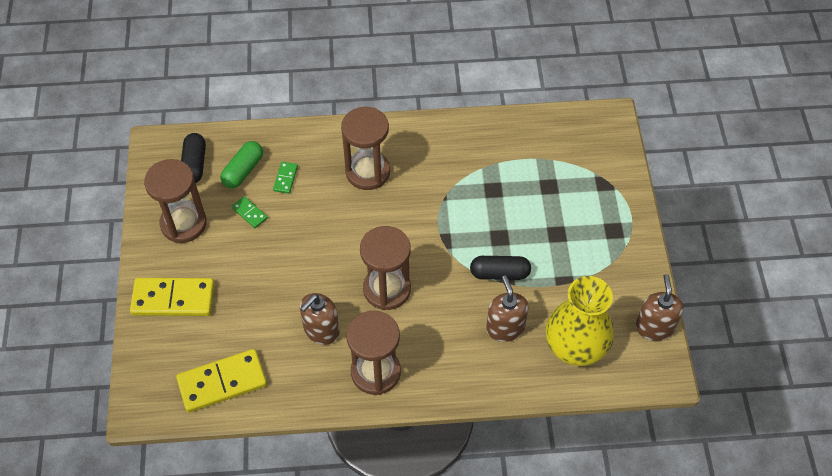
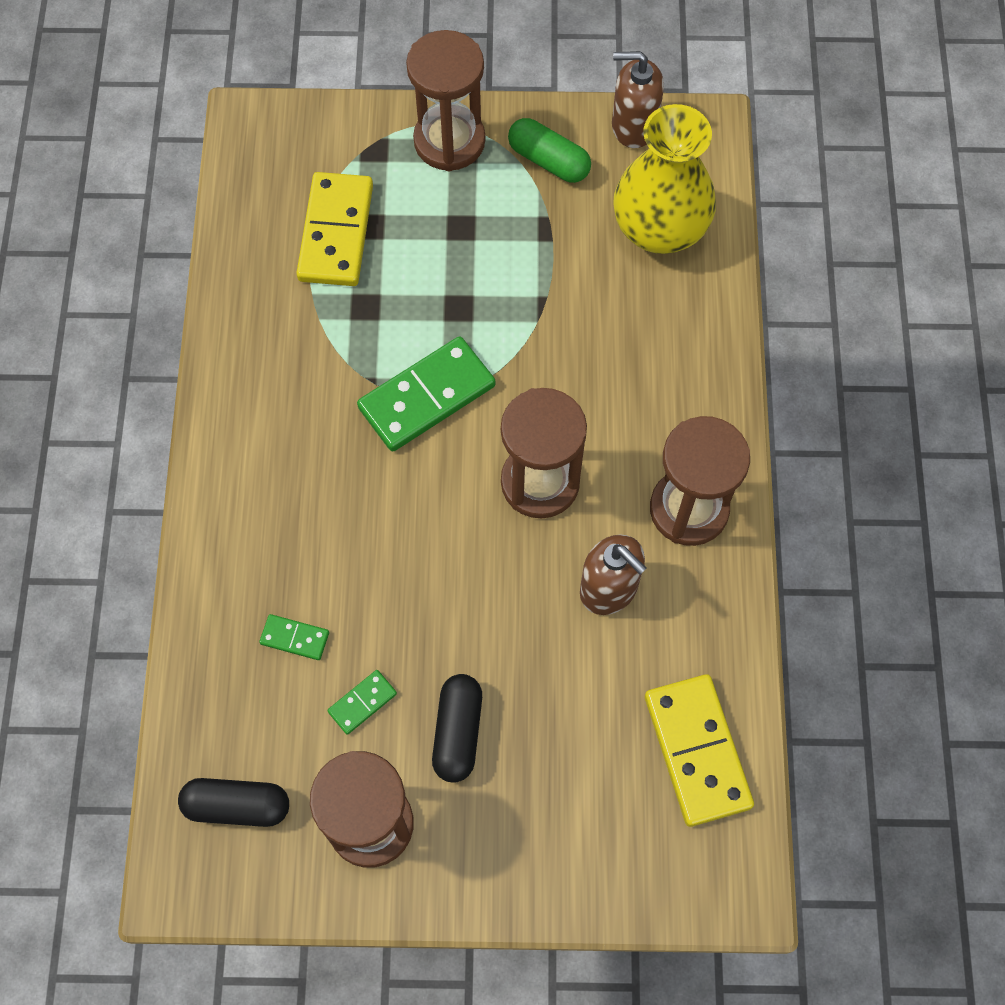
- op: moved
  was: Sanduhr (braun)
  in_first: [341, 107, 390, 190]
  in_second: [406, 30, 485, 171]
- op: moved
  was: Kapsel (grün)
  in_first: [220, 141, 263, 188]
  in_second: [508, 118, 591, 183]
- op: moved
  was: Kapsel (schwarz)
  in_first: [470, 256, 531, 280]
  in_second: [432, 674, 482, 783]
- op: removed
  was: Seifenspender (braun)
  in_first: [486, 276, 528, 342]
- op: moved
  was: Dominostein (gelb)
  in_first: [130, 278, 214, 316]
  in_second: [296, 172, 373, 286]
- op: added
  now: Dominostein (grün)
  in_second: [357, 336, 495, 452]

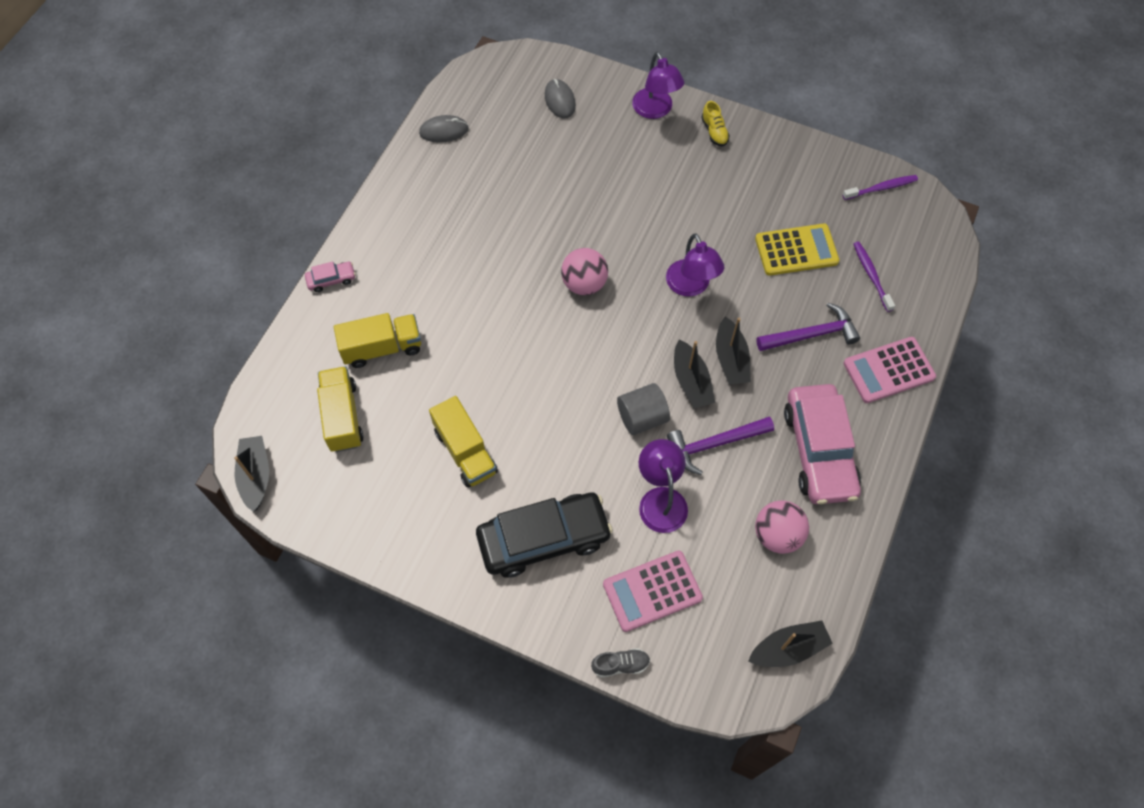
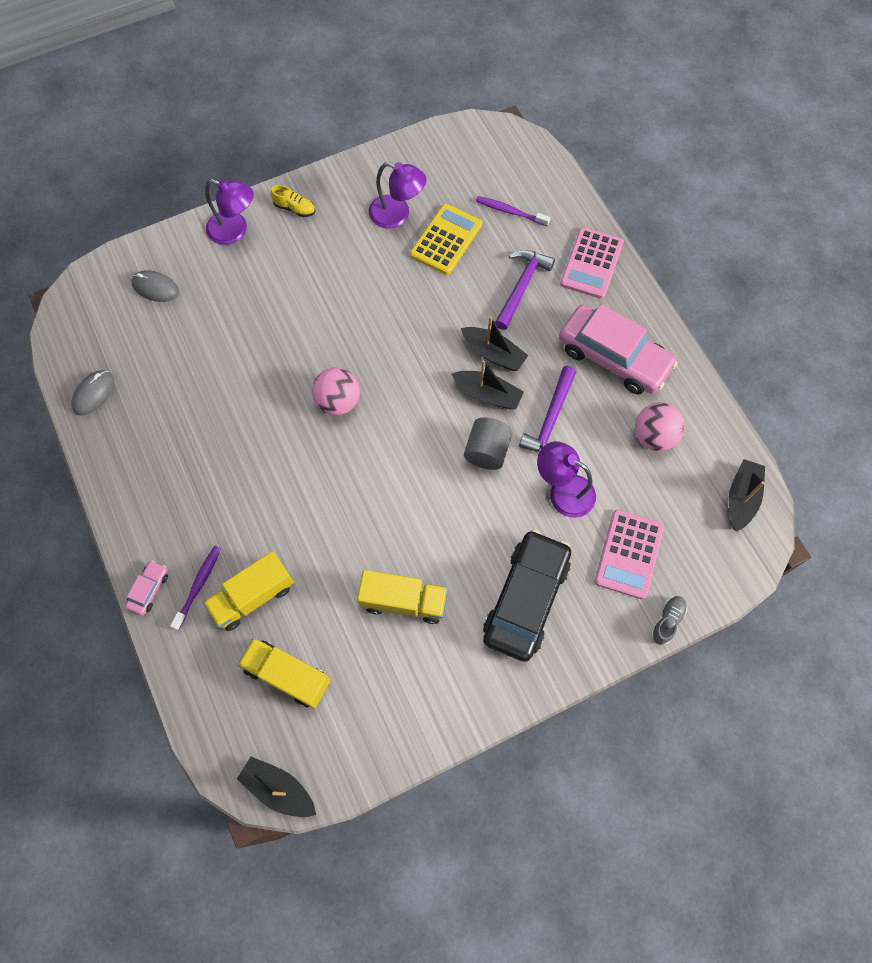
- op: moved
  was: Zahnbürste (lila)
  in_first: [843, 175, 918, 200]
  in_second: [170, 546, 221, 630]
- op: moved
  was: Lampe (lila)
  in_first: [666, 233, 724, 297]
  in_second: [369, 162, 427, 228]
- op: turned
  was: Lastwagen (gelb)
  in_first: [334, 313, 421, 368]
  in_second: [203, 551, 294, 631]
  clockwise: -150

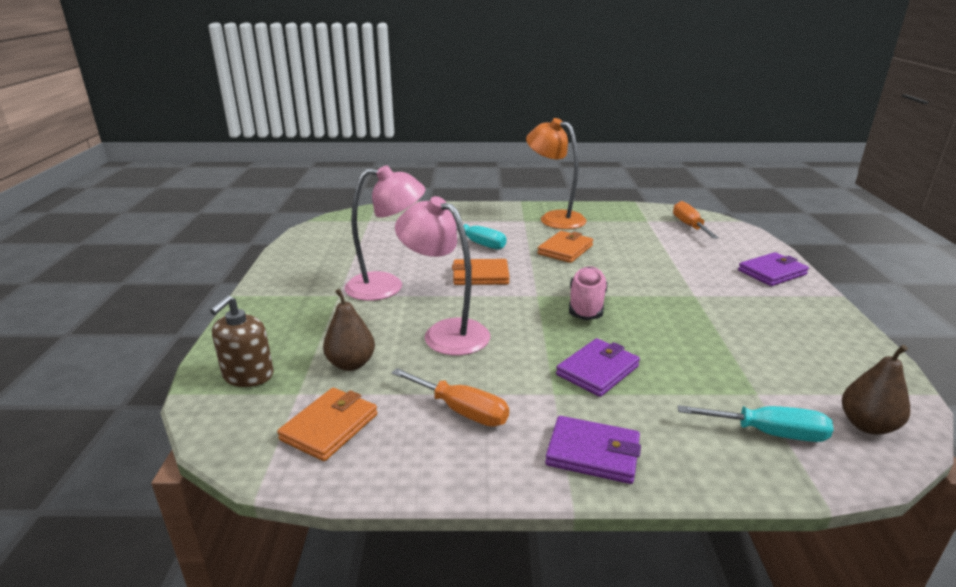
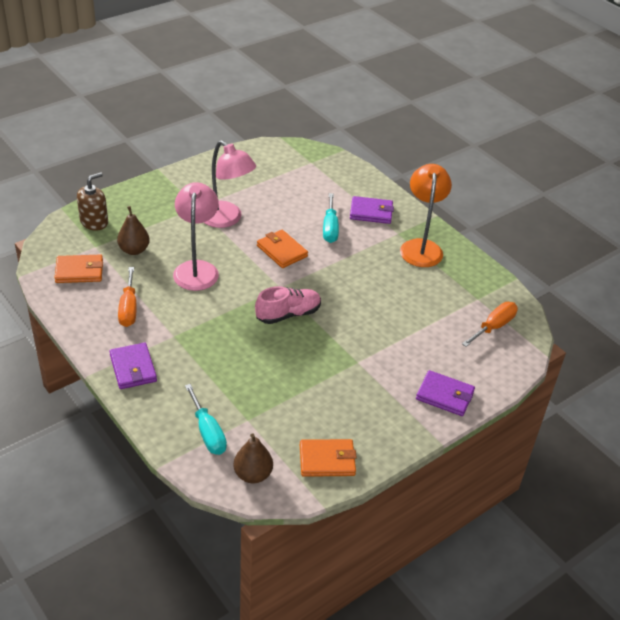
- op: moved
  was: Geldbörse (orange)
  in_first: [537, 231, 593, 263]
  in_second: [300, 439, 357, 477]
- op: turned
  was: Seifenspender (braun)
  in_first: [210, 295, 273, 387]
  in_second: [77, 172, 108, 231]
  clockwise: 150
- op: moved
  was: Geldbörse (lila)
  in_first: [556, 338, 640, 397]
  in_second: [350, 196, 394, 224]

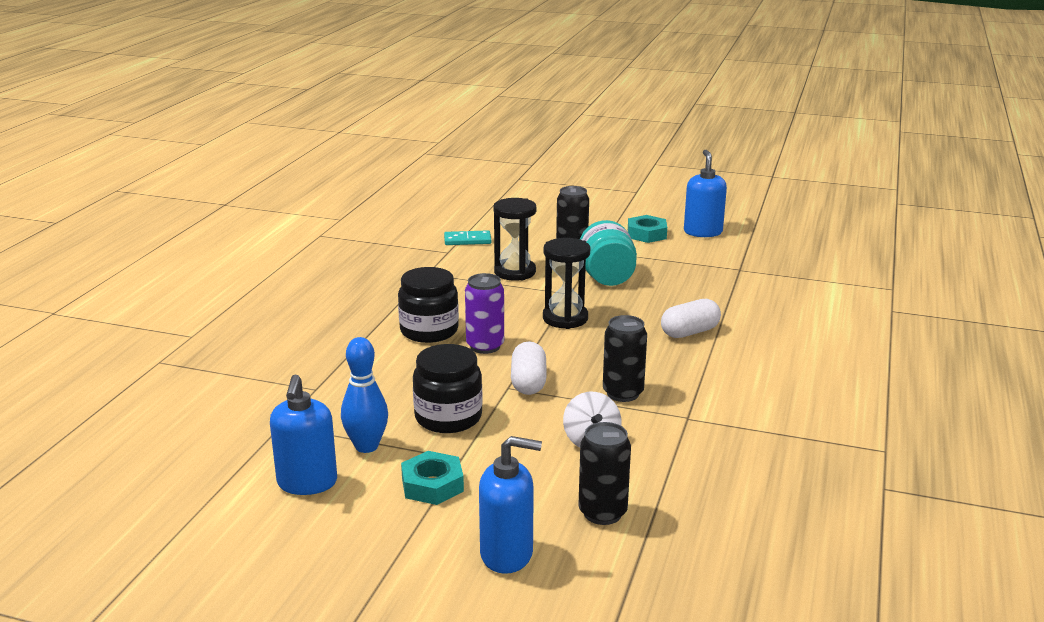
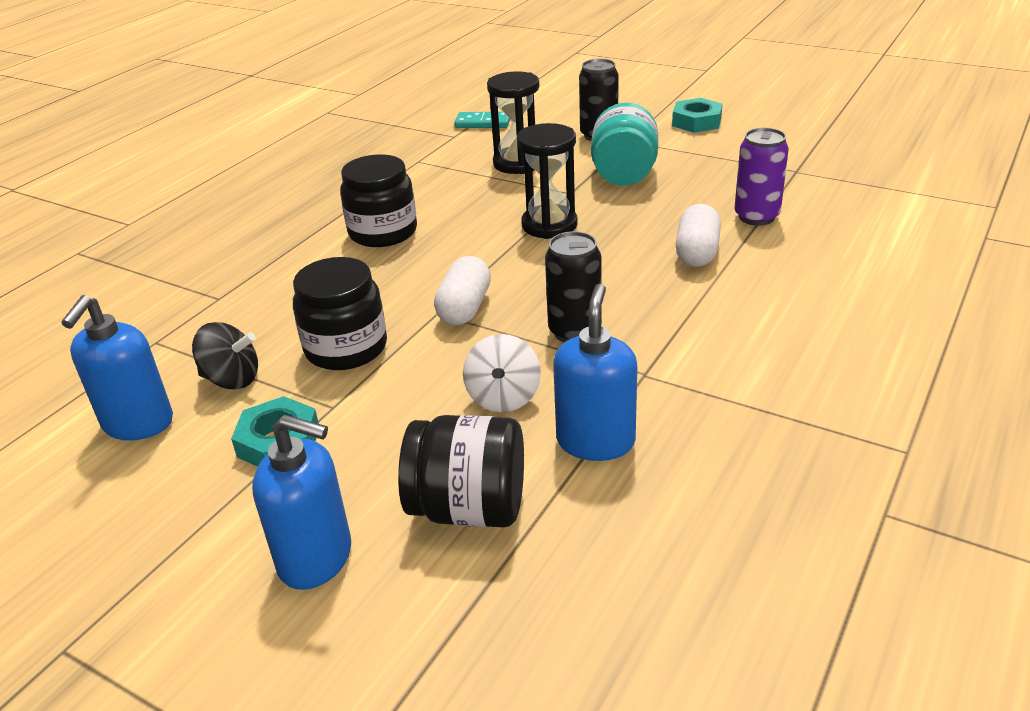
- op: moved
  was: Seifenspender (blau)
  in_first: [684, 150, 727, 237]
  in_second: [553, 284, 637, 461]
- op: moved
  was: Dose (lila)
  in_first: [465, 273, 504, 354]
  in_second: [734, 128, 789, 226]
- op: turned
  was: Kapsel (weiß)
  in_first: [661, 299, 721, 338]
  in_second: [675, 204, 721, 267]
  clockwise: -60
- op: replaced
  was: Bowlingkegel (blau)
  now: Kreisel (schwarz)
  in_first: [341, 337, 388, 453]
  in_second: [192, 322, 258, 389]
- op: replaced
  was: Dose (schwarz)
  now: Einmachglas (schwarz)
  in_first: [578, 422, 631, 525]
  in_second: [398, 415, 524, 528]

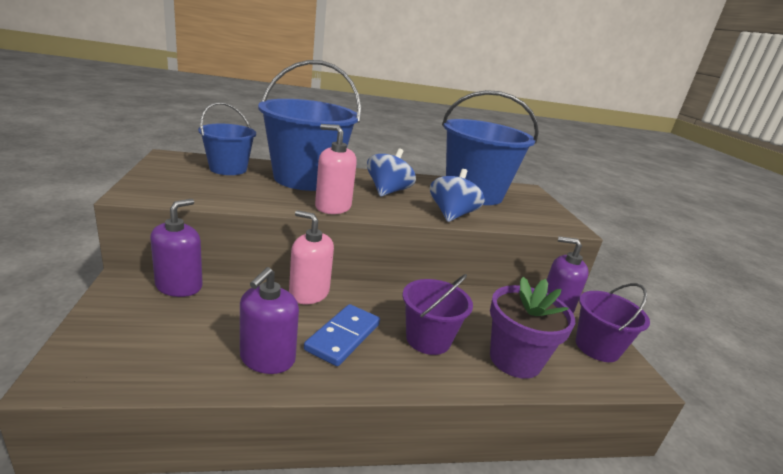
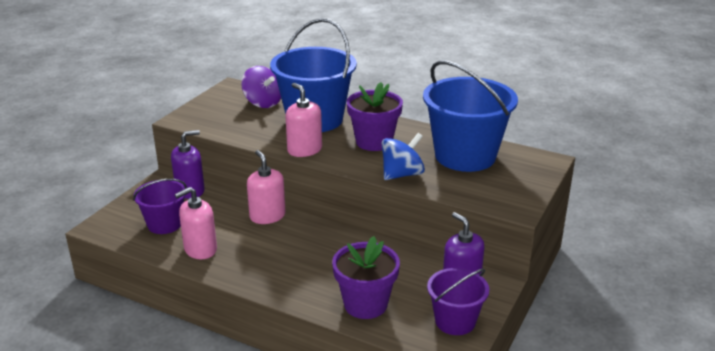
- op: replaced
  was: Eimer (blau)
  now: Kreisel (lila)
  in_first: [198, 102, 256, 175]
  in_second: [241, 66, 281, 108]
- op: replaced
  was: Kreisel (blau)
  now: Blumentopf (lila)
  in_first: [367, 148, 416, 197]
  in_second: [347, 82, 403, 151]
- op: recoloured
  was: Seifenspender (lila)
  now: Seifenspender (rosa)
  in_first: [240, 267, 299, 374]
  in_second: [175, 187, 217, 259]
- op: moved
  was: Eimer (lila)
  in_first: [403, 274, 473, 355]
  in_second: [133, 179, 187, 234]
- op: removed
  was: Dominostein (blau)
  in_first: [304, 304, 380, 366]

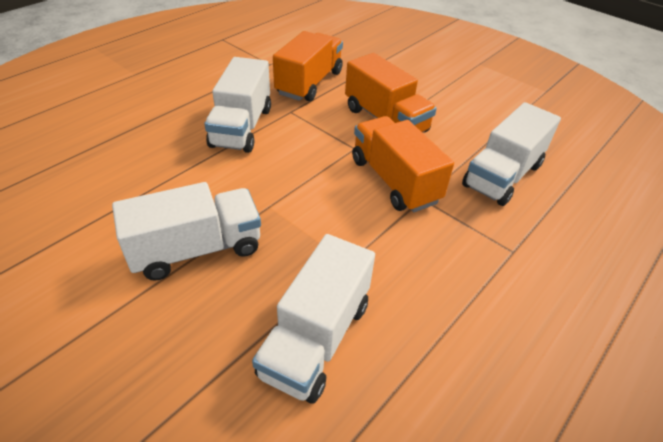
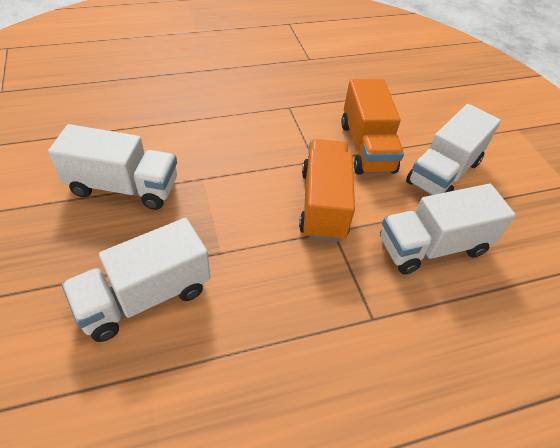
- op: removed
  was: Lastwagen (orange)
  in_first: [273, 31, 343, 102]
- op: moved
  was: Lastwagen (weiß)
  in_first: [205, 57, 271, 153]
  in_second: [406, 104, 501, 195]

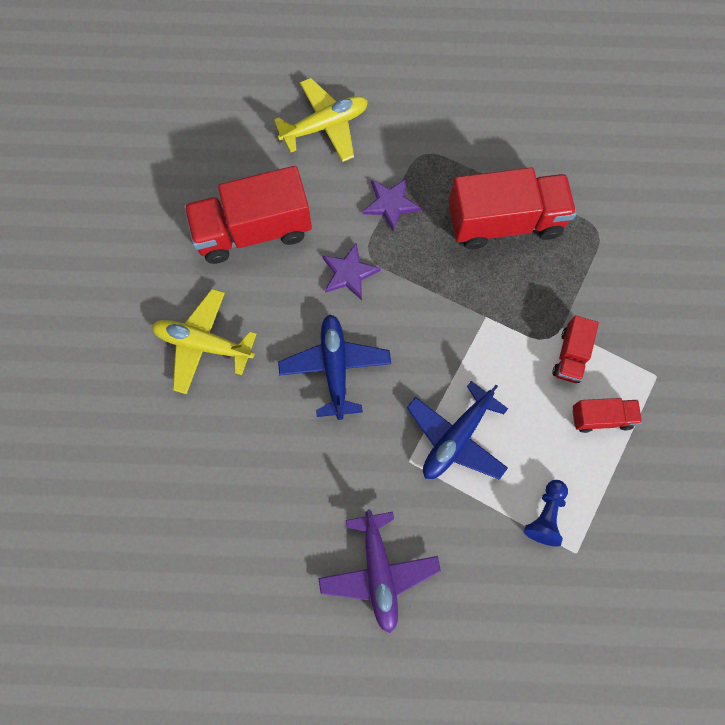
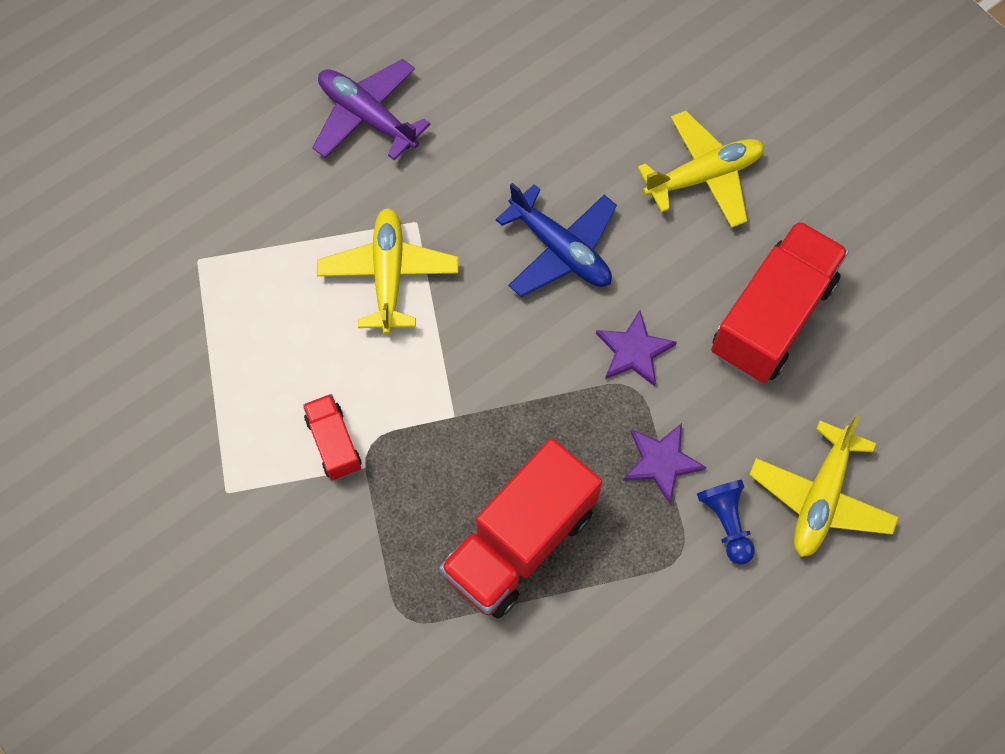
- op: recoloured
  was: Flugzeug (blau)
  now: Flugzeug (gelb)
  in_first: [407, 381, 508, 480]
  in_second: [317, 208, 458, 334]
- op: removed
  was: Lastwagen (rot)
  in_first: [572, 398, 642, 433]
- op: moved
  was: Bauer (blau)
  in_first: [524, 480, 568, 547]
  in_second: [697, 480, 755, 565]

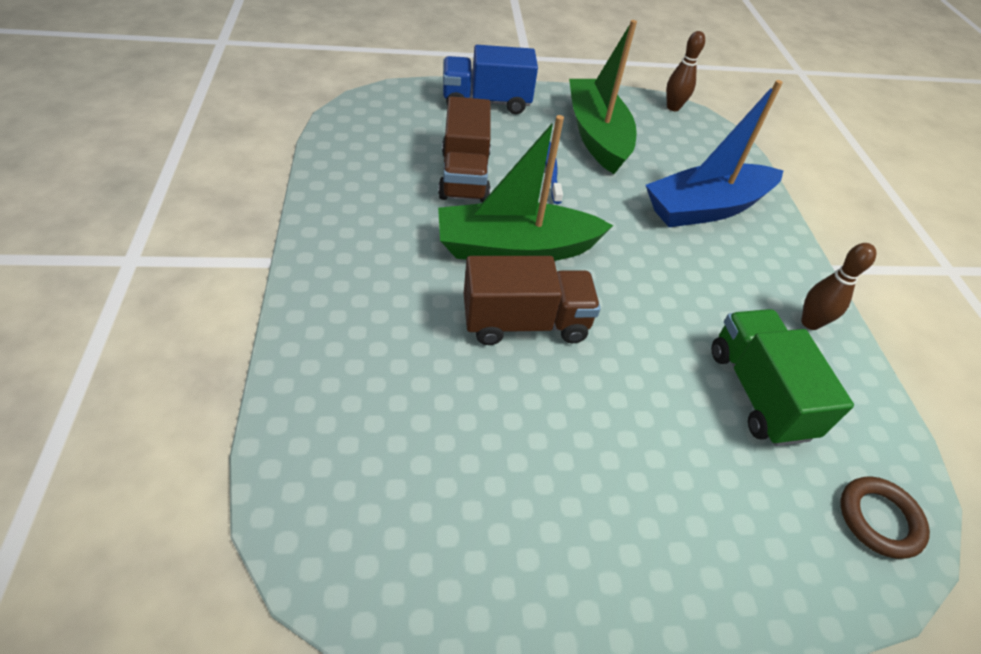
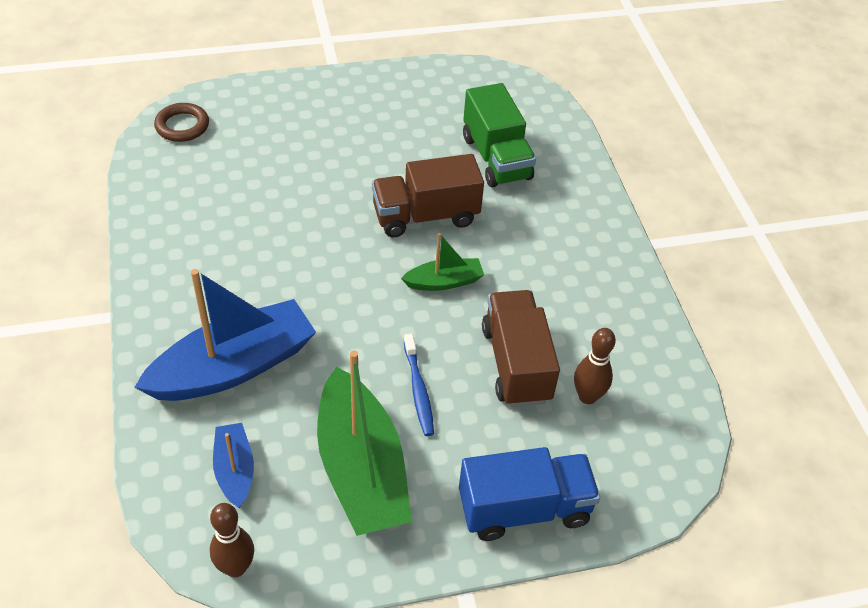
- op: resized
  was: Boot (grün)
  in_first: [438, 115, 613, 261]
  in_second: [401, 233, 484, 291]
  ratio: 0.5
- op: moved
  was: Bowlingkegel (braun)
  in_first: [801, 243, 876, 330]
  in_second: [574, 328, 616, 404]
- op: moved
  was: Lastwagen (grün)
  in_first: [711, 309, 854, 446]
  in_second: [463, 83, 536, 188]
- op: added
  now: Boot (blau)
  in_second: [213, 423, 254, 508]

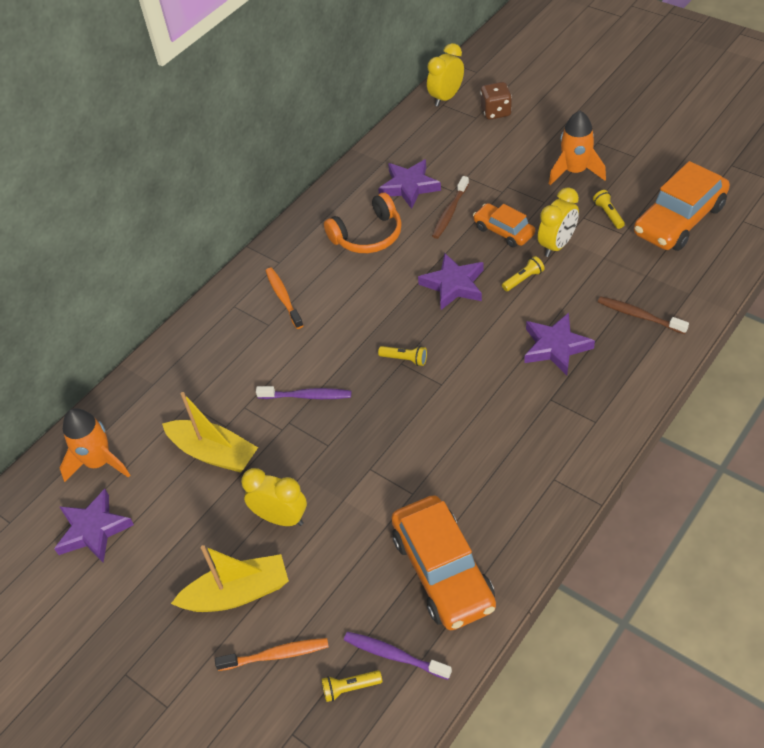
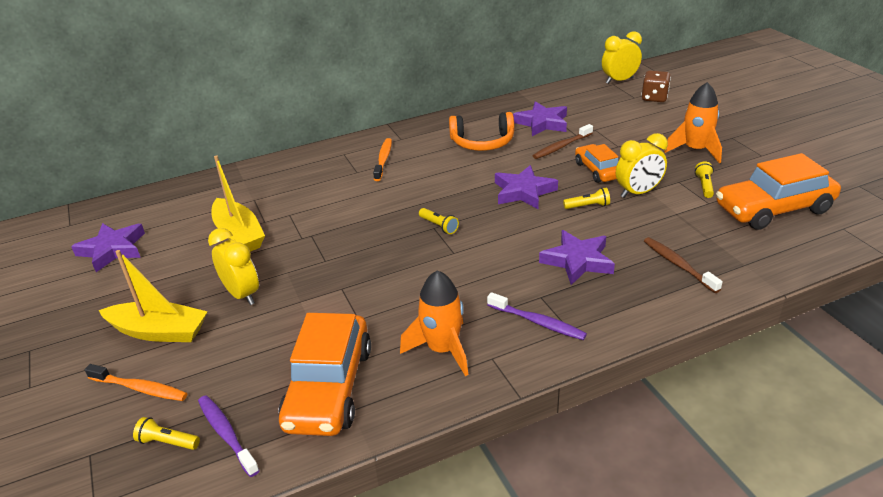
- op: moved
  was: Zahnbürste (lila)
  in_first: [256, 386, 351, 399]
  in_second: [487, 292, 587, 340]
- op: moved
  was: Rakete (orange)
  in_first: [60, 408, 130, 482]
  in_second: [400, 270, 469, 376]

